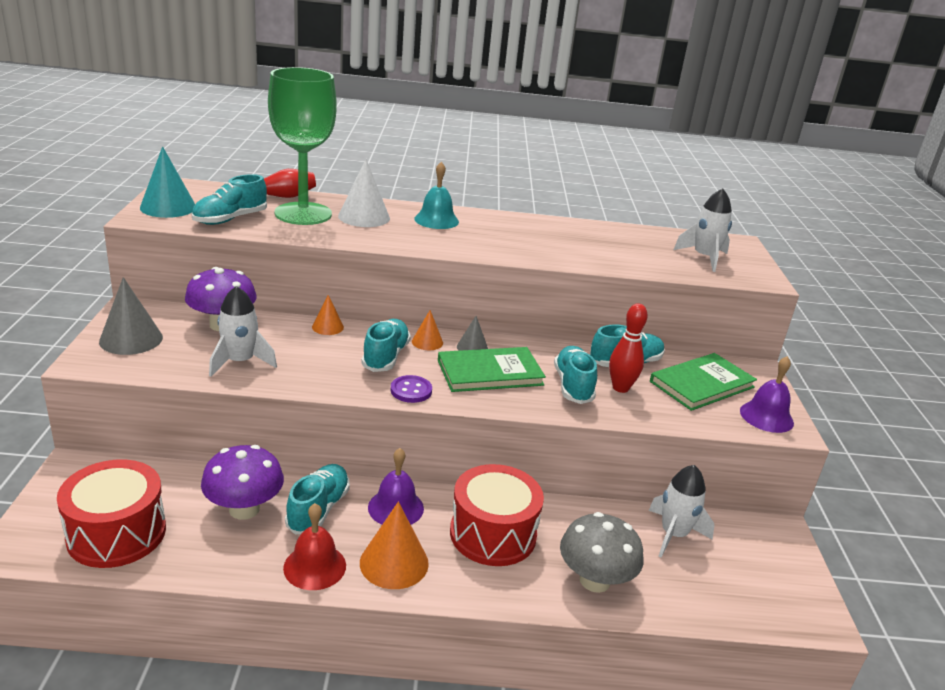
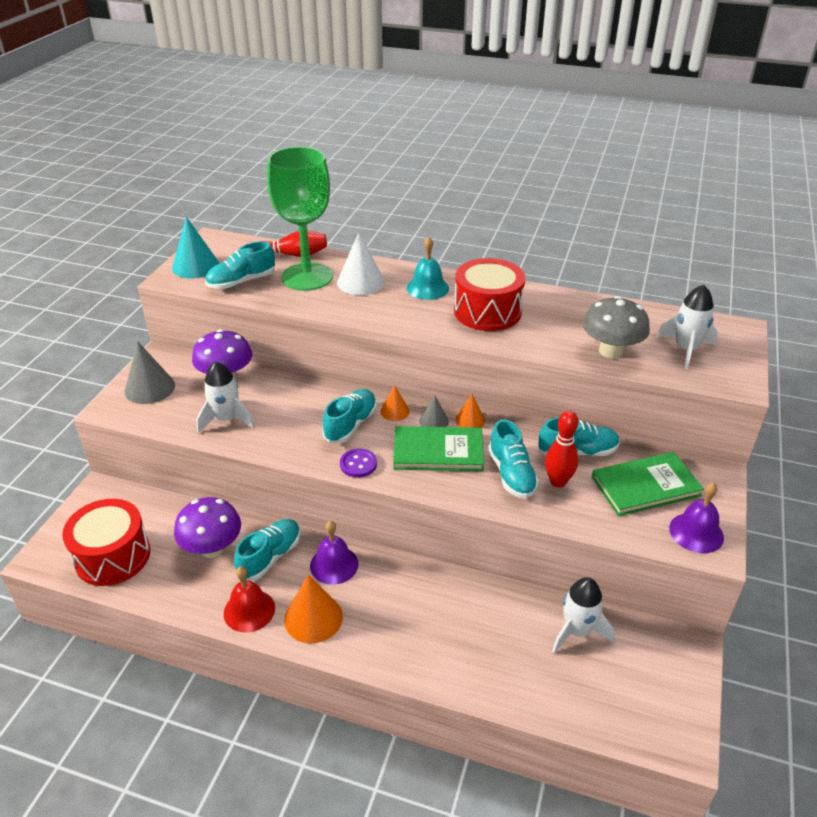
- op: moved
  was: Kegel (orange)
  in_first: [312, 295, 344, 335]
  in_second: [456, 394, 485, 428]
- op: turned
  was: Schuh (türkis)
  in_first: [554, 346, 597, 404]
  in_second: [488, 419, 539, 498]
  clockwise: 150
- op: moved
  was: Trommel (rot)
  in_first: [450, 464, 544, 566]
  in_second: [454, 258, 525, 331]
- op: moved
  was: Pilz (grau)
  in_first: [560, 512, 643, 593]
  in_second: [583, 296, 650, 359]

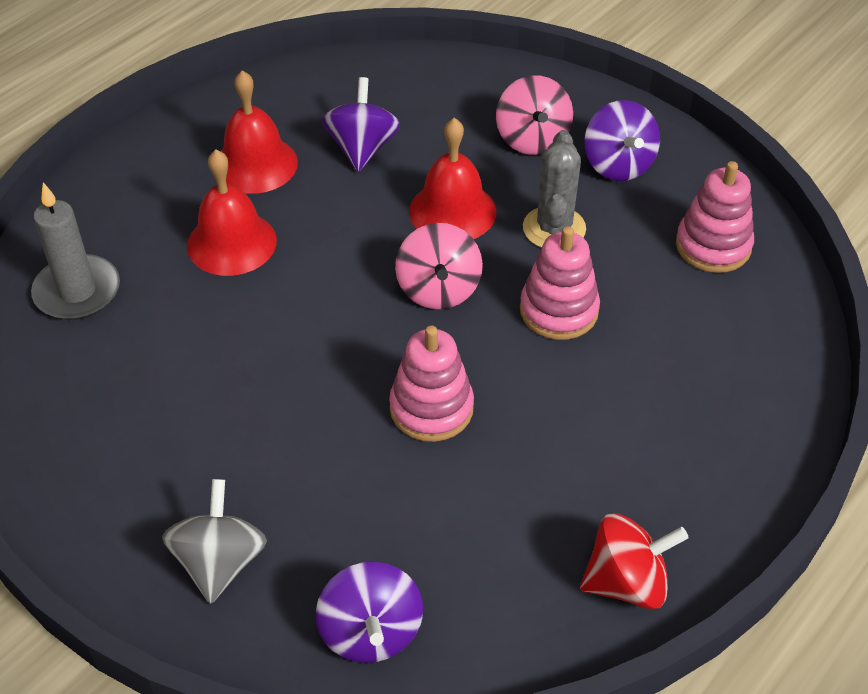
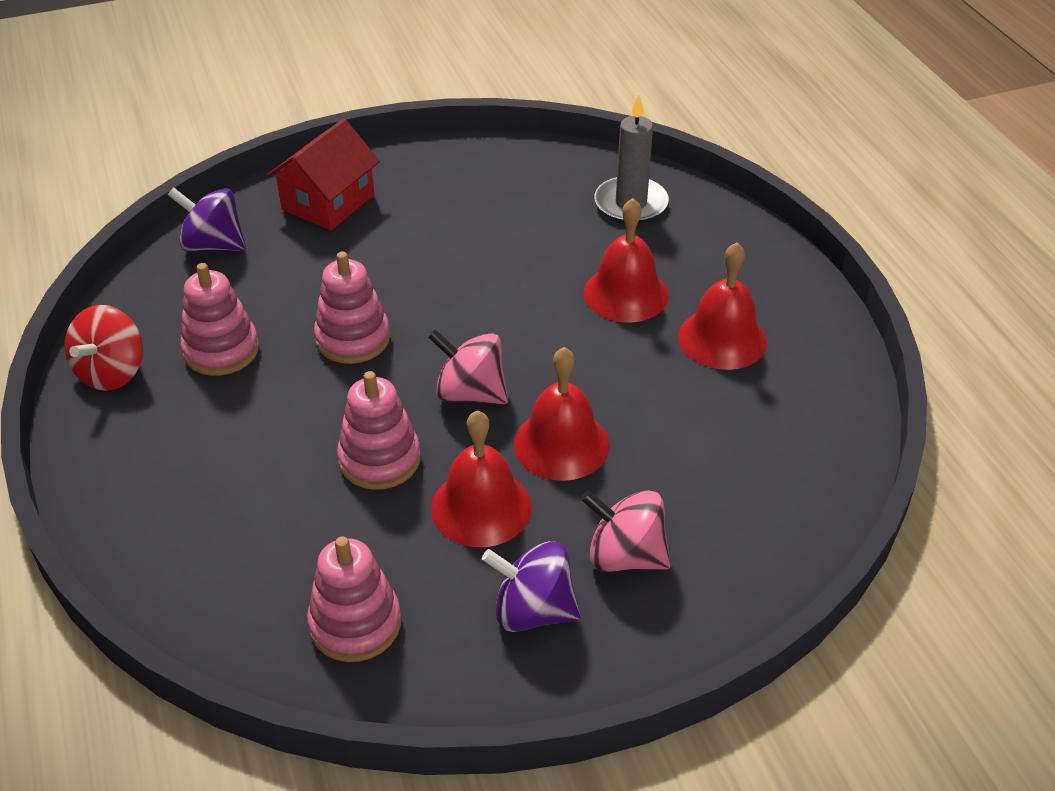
- op: removed
  was: Kreisel (lila)
  in_first: [322, 77, 400, 172]
- op: replaced
  was: Kaktus (grau)
  now: Glocke (rot)
  in_first: [523, 130, 586, 248]
  in_second: [431, 410, 532, 547]
- op: replaced
  was: Kreisel (grau)
  now: Haus (rot)
  in_first: [162, 479, 267, 604]
  in_second: [267, 119, 380, 230]
- op: added
  now: Stapelspielzeug (rosa)
  in_second: [180, 263, 259, 376]

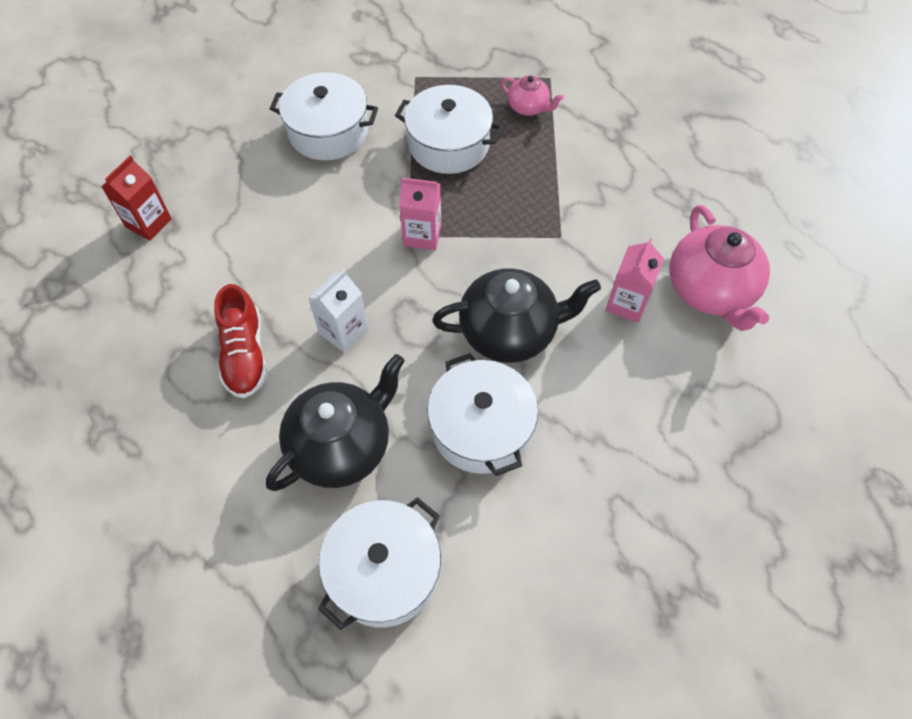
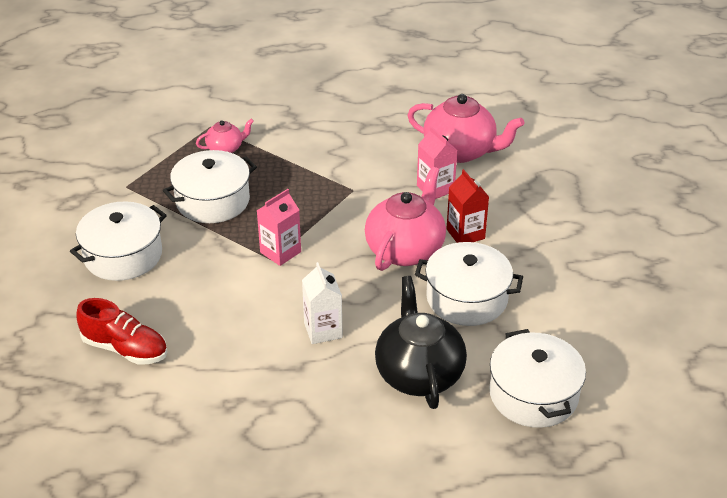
- op: moved
  was: Getränkekarton (rot)
  in_first: [101, 156, 172, 241]
  in_second: [447, 169, 489, 243]
- op: recoloured
  was: Teekanne (schwarz)
  now: Teekanne (rosa)
  in_first: [432, 268, 601, 363]
  in_second: [365, 167, 446, 271]
- op: moved
  was: Schuh (rot)
  in_first: [214, 284, 267, 399]
  in_second: [76, 298, 167, 365]

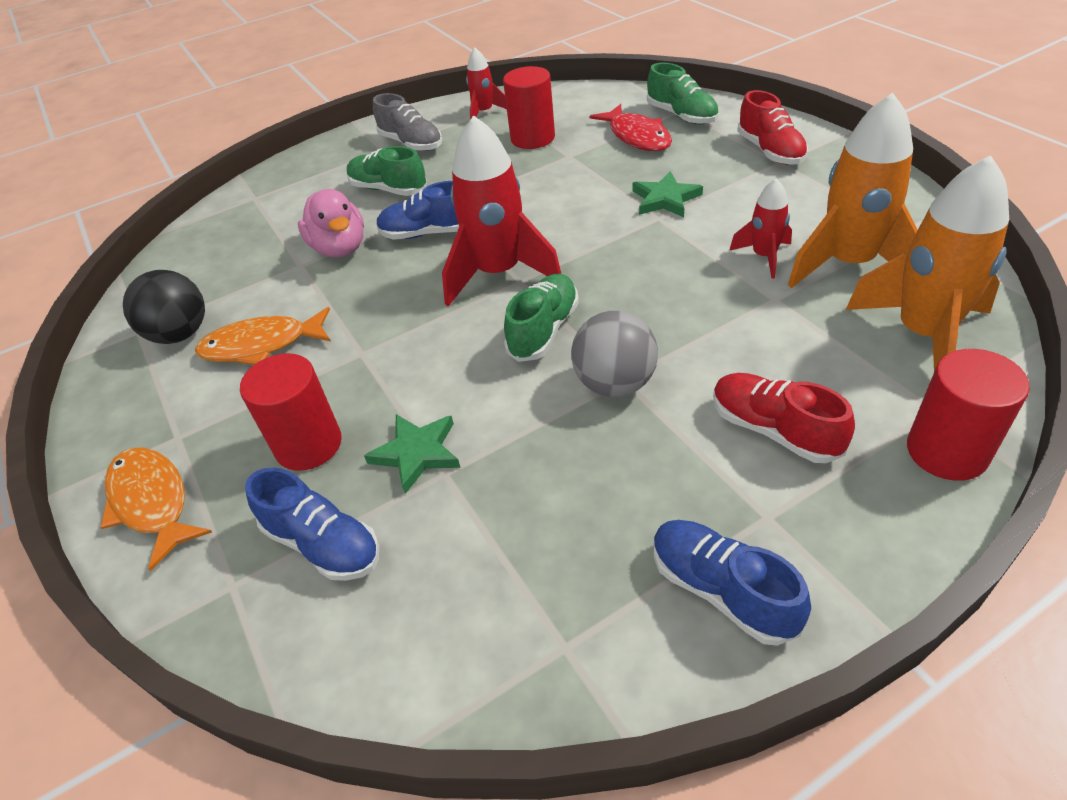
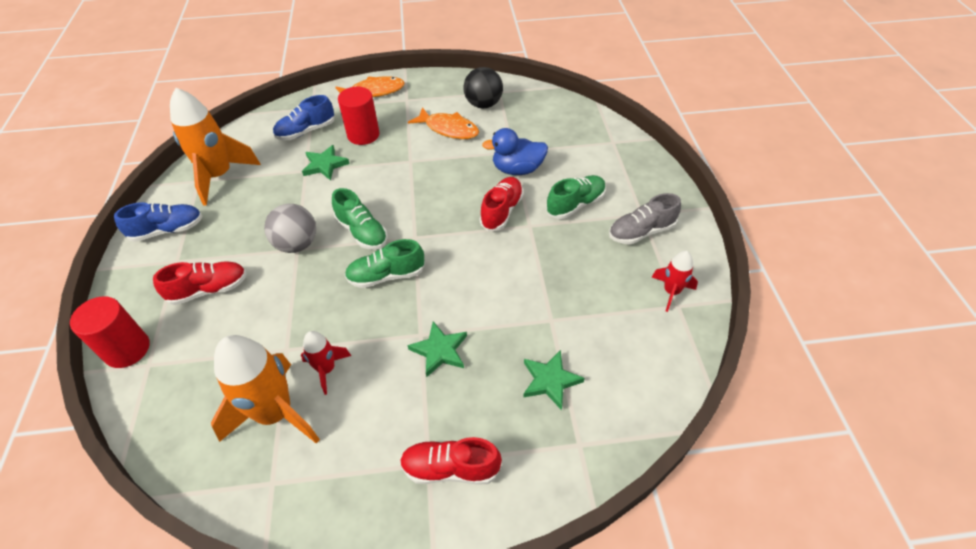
- op: moved
  was: Schuh (grün)
  in_first: [647, 63, 719, 125]
  in_second: [345, 239, 425, 288]
- op: removed
  was: Vollzylinder (rot)
  in_first: [503, 66, 555, 149]
- op: replaced
  was: Fisch (rot)
  now: Stern (grün)
  in_first: [590, 104, 672, 151]
  in_second: [523, 350, 585, 410]
- op: removed
  was: Rakete (rot)
  in_first: [442, 115, 561, 307]
- op: moved
  was: Rakete (orange)
  in_first: [846, 155, 1009, 371]
  in_second: [170, 88, 261, 206]
- op: recoloured
  was: Schuh (blau)
  now: Schuh (rot)
  in_first: [376, 181, 459, 240]
  in_second: [480, 177, 524, 231]
- op: recoloured
  was: Ente (rosa)
  now: Ente (blau)
  in_first: [298, 189, 364, 257]
  in_second: [482, 128, 548, 175]
- op: turned
  was: Fisch (orange)
  in_first: [195, 307, 331, 365]
  in_second: [408, 107, 479, 139]
  clockwise: 105

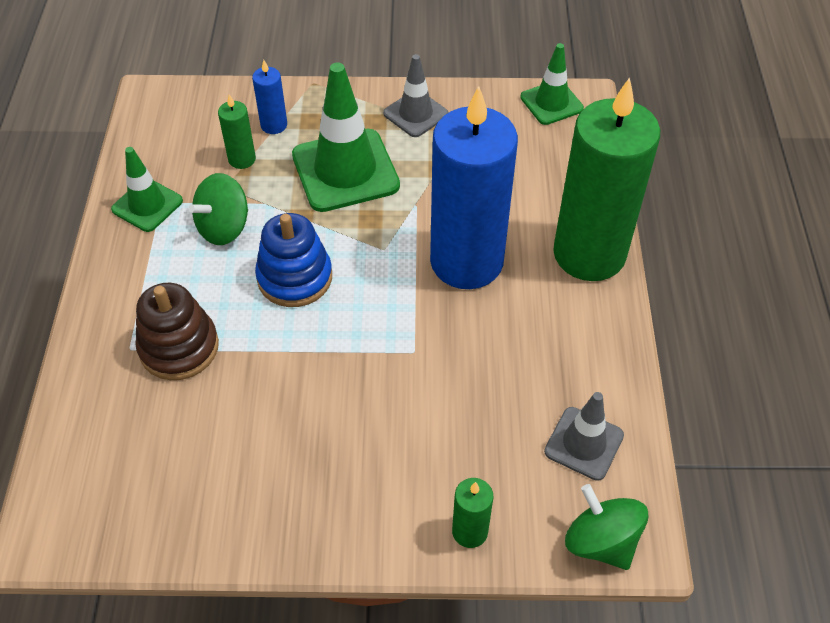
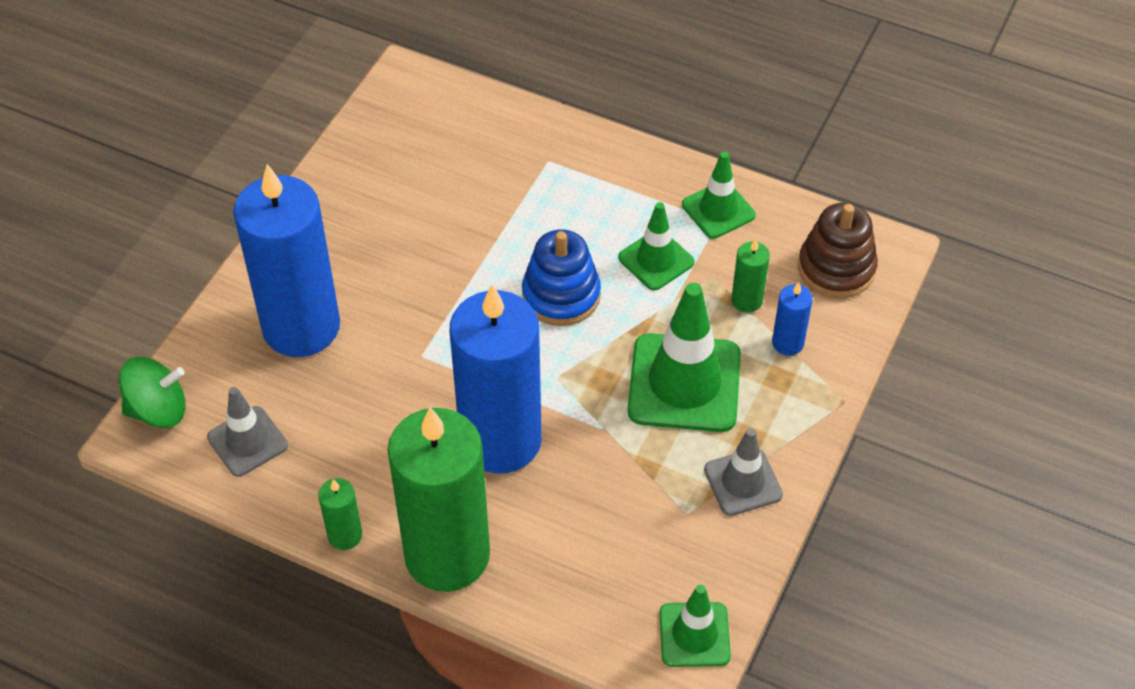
- op: replaced
  was: Kreisel (grün)
  now: Leitkegel (grün)
  in_first: [188, 173, 248, 245]
  in_second: [618, 202, 695, 290]
- op: moved
  was: Stapelspielzeug (braun)
  in_first: [135, 283, 219, 380]
  in_second: [798, 203, 878, 298]
- op: moved
  was: Kerze (grün)
  in_first: [452, 478, 493, 548]
  in_second: [318, 478, 362, 550]
- op: added
  now: Kerze (blau)
  in_second: [233, 164, 340, 357]

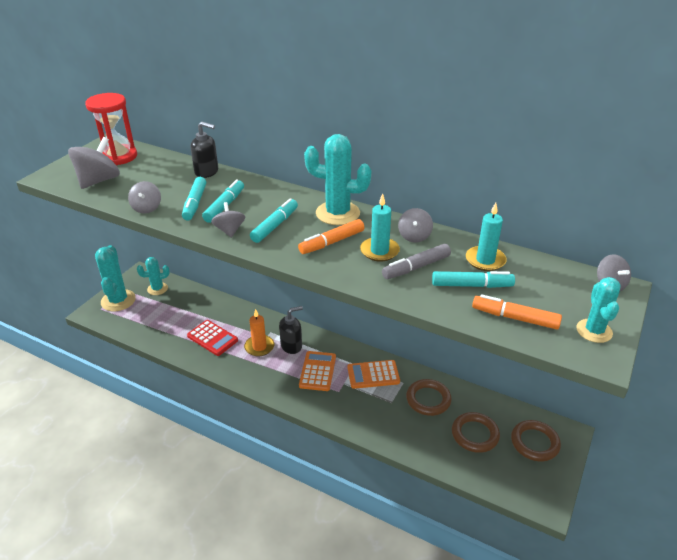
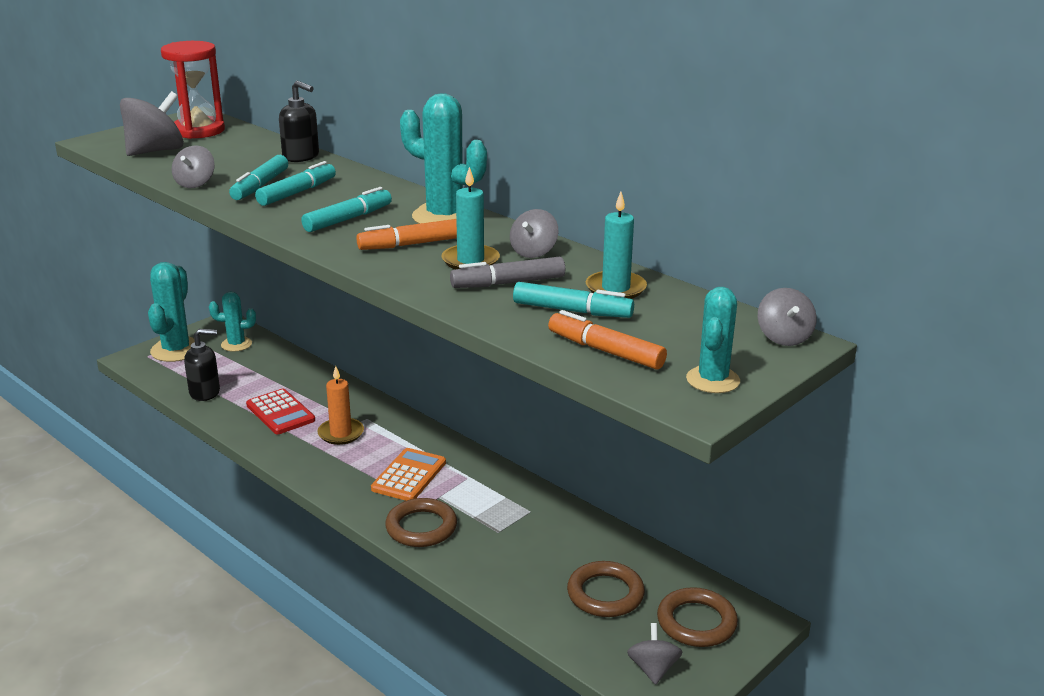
- op: moved
  was: Kreisel (grau)
  in_first: [211, 202, 245, 238]
  in_second: [627, 623, 682, 685]
- op: moved
  was: Seifenspender (schwarz)
  in_first: [279, 306, 303, 354]
  in_second: [184, 329, 220, 401]
- op: removed
  was: Taschenrechner (orange)
  in_first: [348, 360, 400, 389]
- op: moved
  was: Ring (braun)
  in_first: [406, 379, 452, 416]
  in_second: [385, 498, 457, 547]

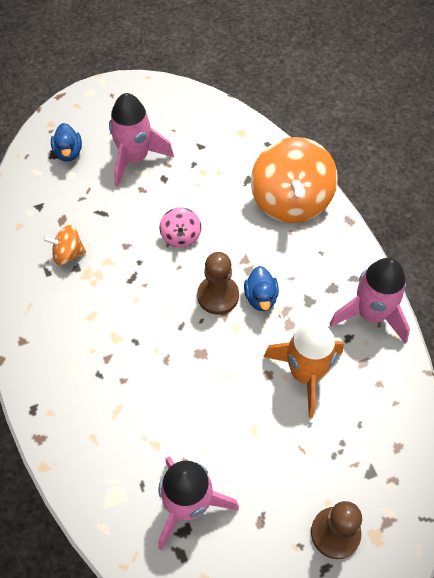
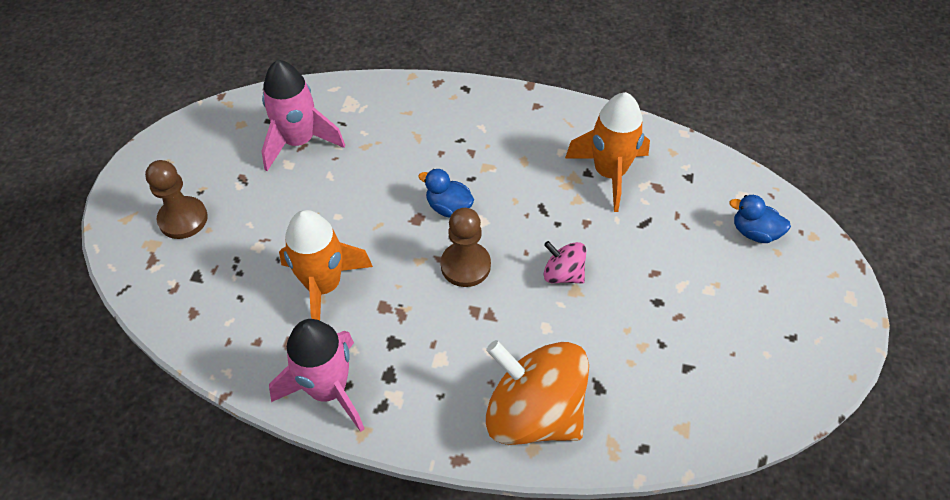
- op: removed
  was: Rakete (rosa)
  in_first: [109, 93, 174, 187]
- op: replaced
  was: Kreisel (orange)
  now: Rakete (orange)
  in_first: [43, 225, 86, 265]
  in_second: [565, 92, 650, 212]
- op: moved
  was: Ente (blau)
  in_first: [244, 266, 279, 311]
  in_second: [418, 169, 474, 217]

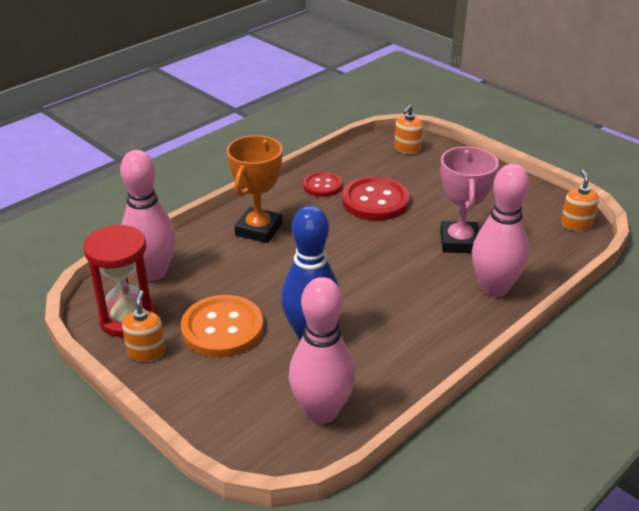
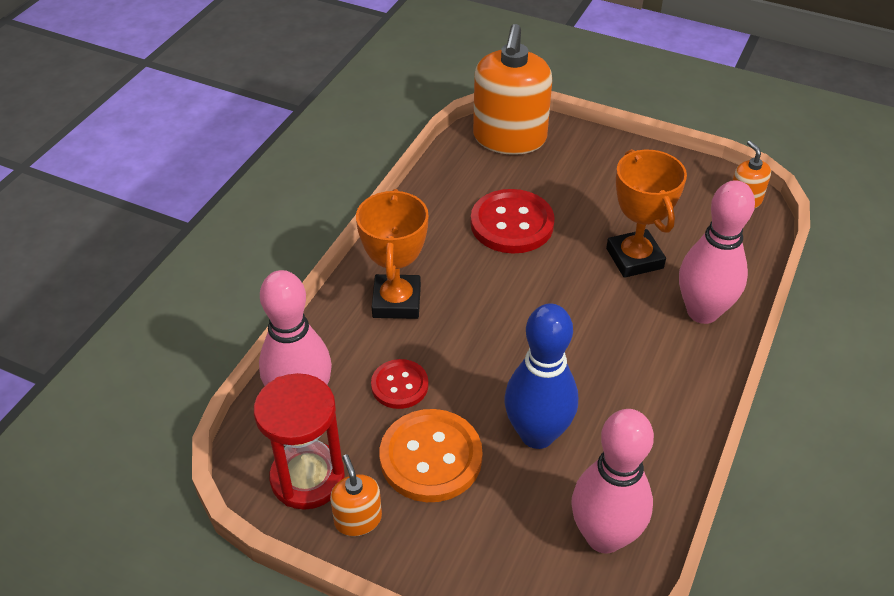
- op: resized
  was: Seifenspender (orange)
  in_first: [394, 105, 423, 154]
  in_second: [473, 24, 552, 155]
  ratio: 2.15
- op: recoloured
  was: Pokal (rosa)
  now: Pokal (orange)
  in_first: [440, 147, 499, 253]
  in_second: [606, 149, 687, 278]
- op: moved
  was: Knopf (rot)
  in_first: [303, 172, 342, 197]
  in_second: [371, 359, 428, 409]

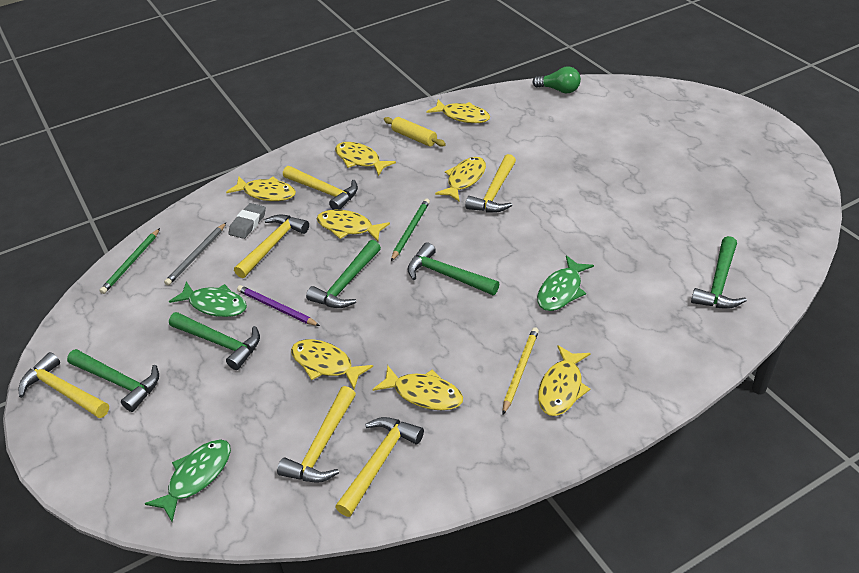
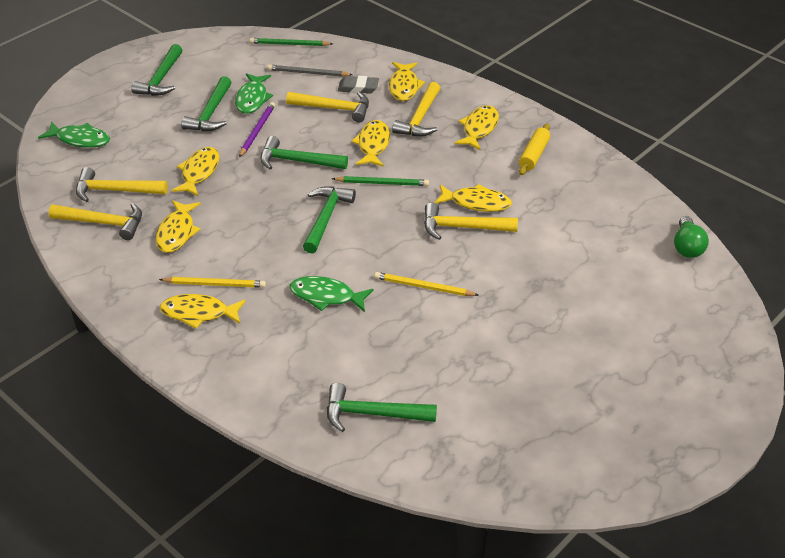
- op: removed
  was: Fisch (gelb)
  in_first: [427, 100, 490, 123]
- op: removed
  was: Hammer (gelb)
  in_first: [19, 352, 109, 418]
- op: added
  now: Bleistift (gelb)
  in_second: [374, 272, 478, 296]

